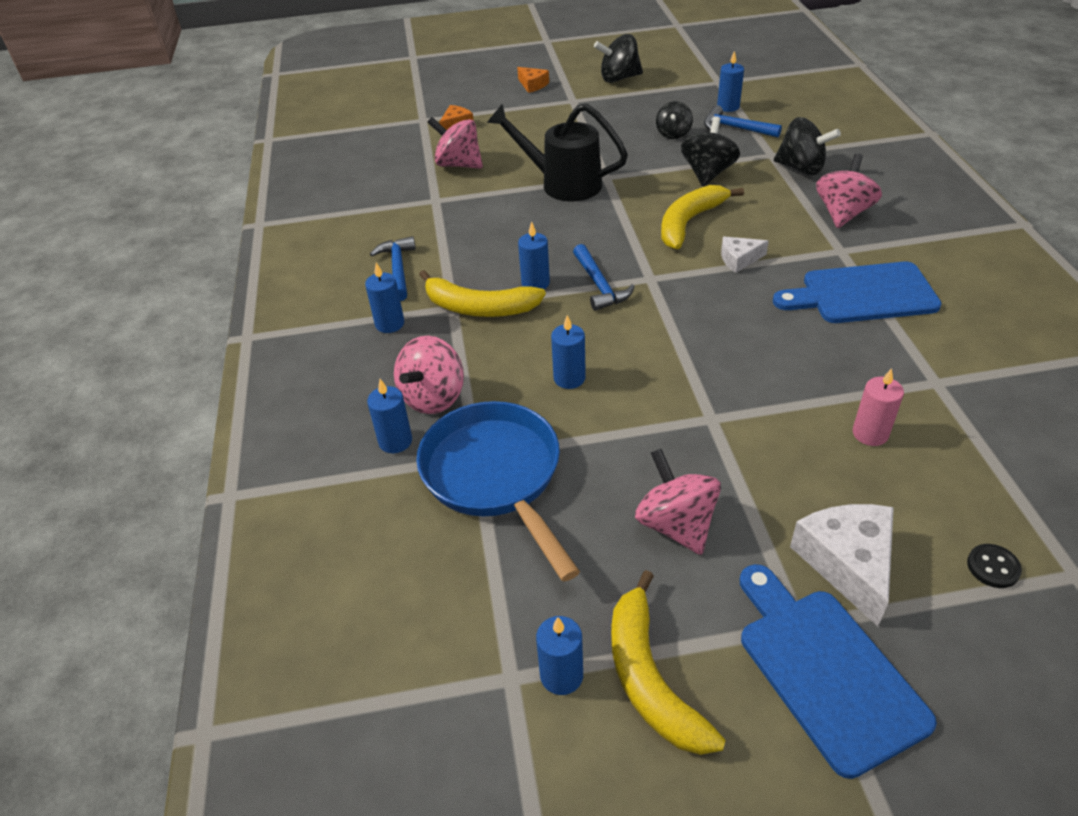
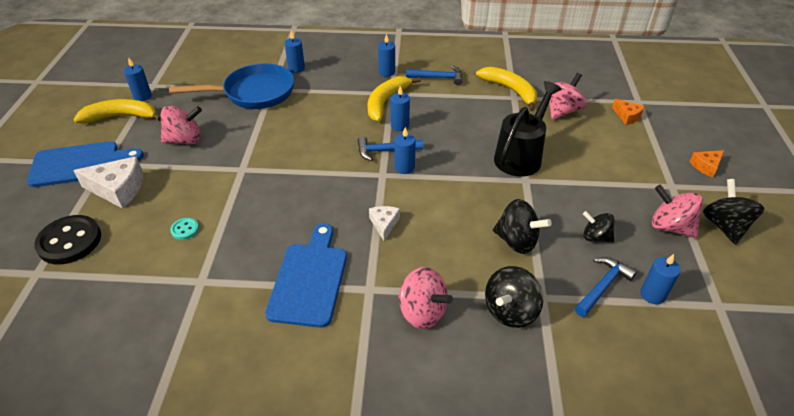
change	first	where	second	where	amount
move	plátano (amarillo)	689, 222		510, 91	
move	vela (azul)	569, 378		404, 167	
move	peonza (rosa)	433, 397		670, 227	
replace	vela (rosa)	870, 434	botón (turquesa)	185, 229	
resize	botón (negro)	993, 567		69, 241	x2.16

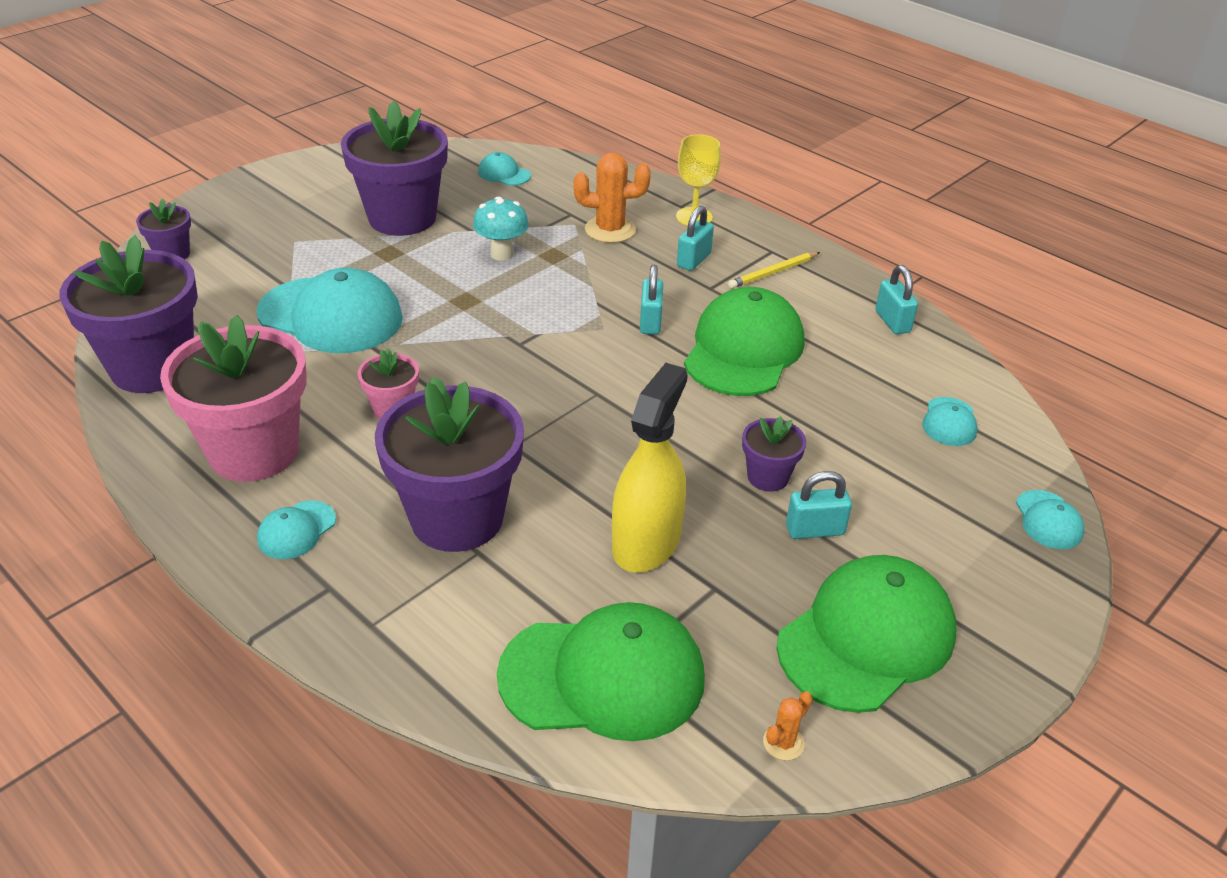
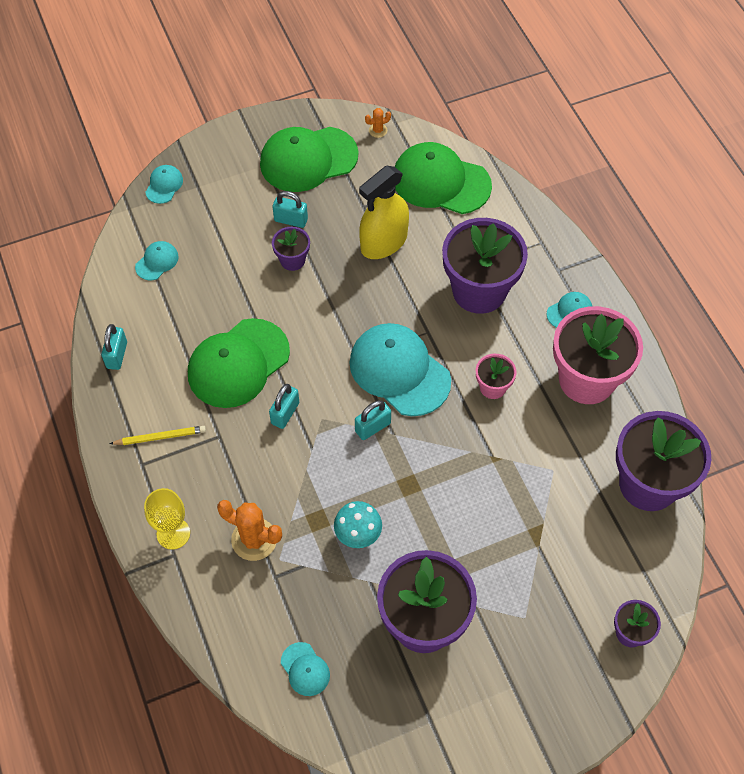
change	first	where	second	where	amount
move	candado (turquesa)	693, 260		373, 427	
move	gorra (turquesa)	331, 316		399, 371	

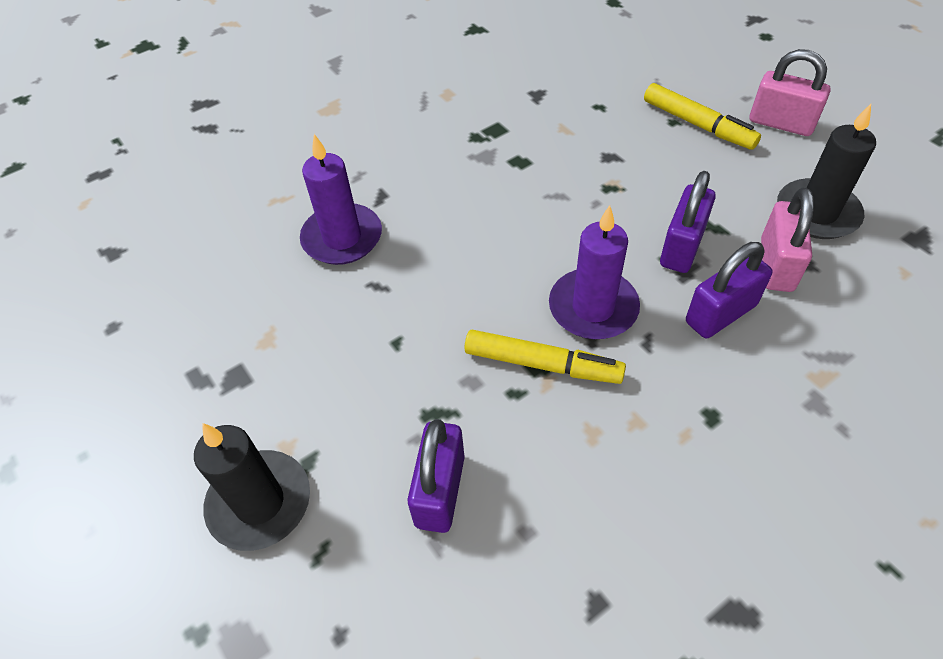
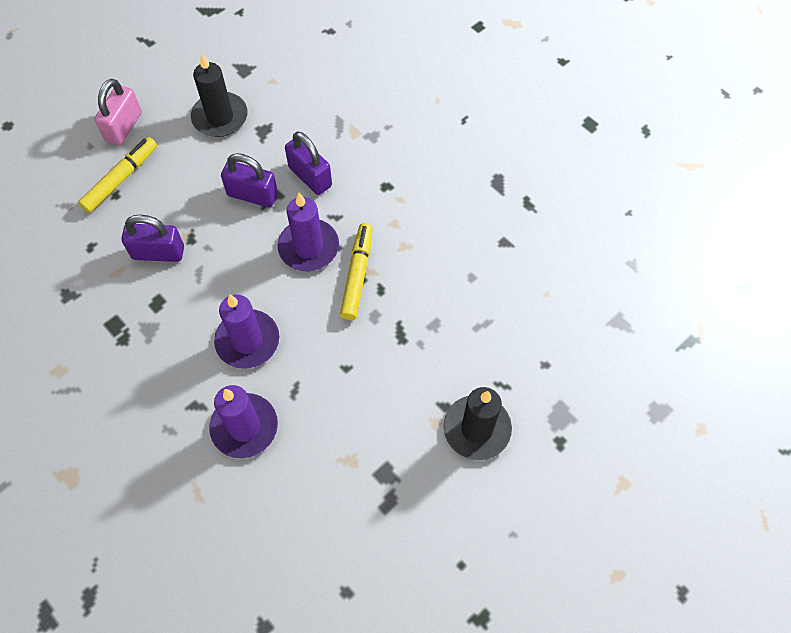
change	first	where	second	where	amount
delete	candado (rosa)	776, 265			
move	candado (morado)	440, 491		158, 253	
insert			vela (morado)	247, 341	

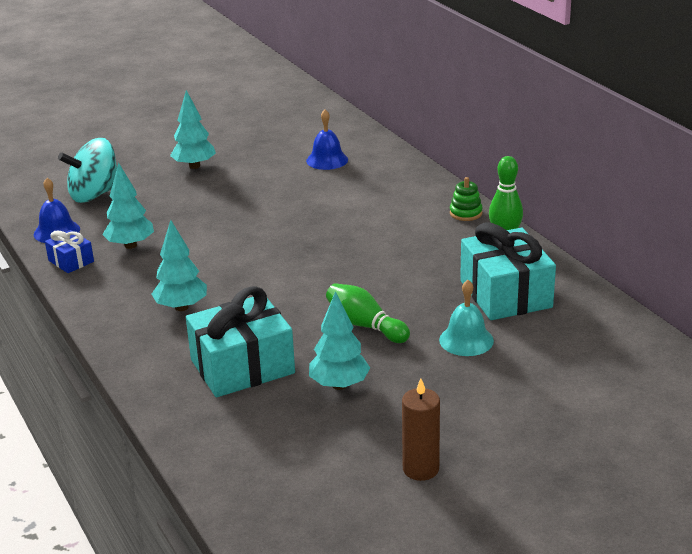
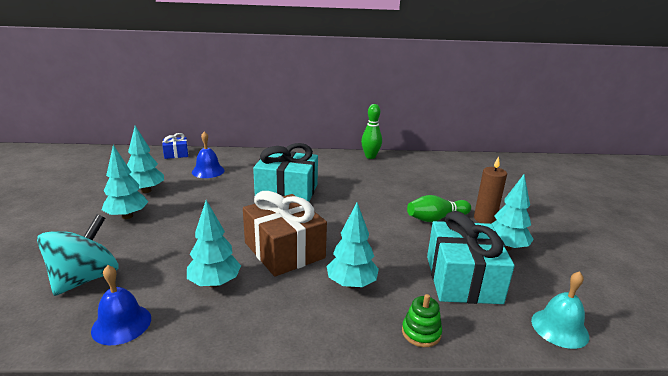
change	first	where	second	where	amount
rotate	peonza (turquesa)	94, 194		85, 278	150 degrees counterclockwise
move	juguete apilable (verde)	465, 213		421, 332	
move	regalo (turquesa)	505, 294		287, 191	
move	regalo (azul)	71, 261		176, 154	
move	campana (turquesa)	466, 340		559, 328	
move	vela (marrón)	420, 469		484, 219	
insert			árbol (turquesa)	146, 191	
insert			regalo (marrón)	284, 250	

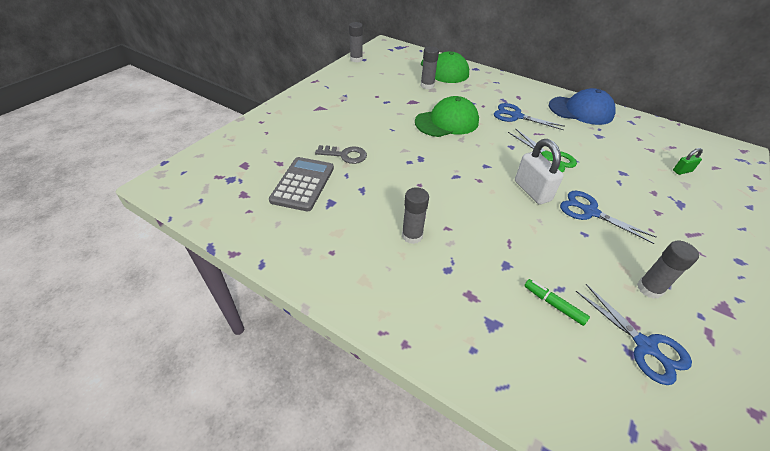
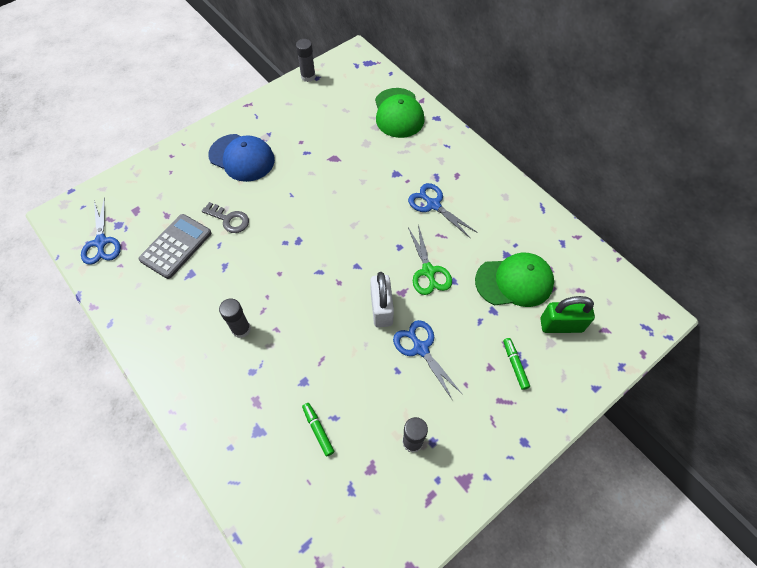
change	first	where	second	where	amount
delete	barra de pegamento (gris)	427, 86			
move	gorra (azul)	581, 110		242, 158	
move	gorra (verde)	447, 122		514, 281	
resize	candado (verde)	682, 171		561, 325	x1.98
move	tijeras (azul)	645, 346		101, 242	
insert			rotulador (verde)	515, 365	

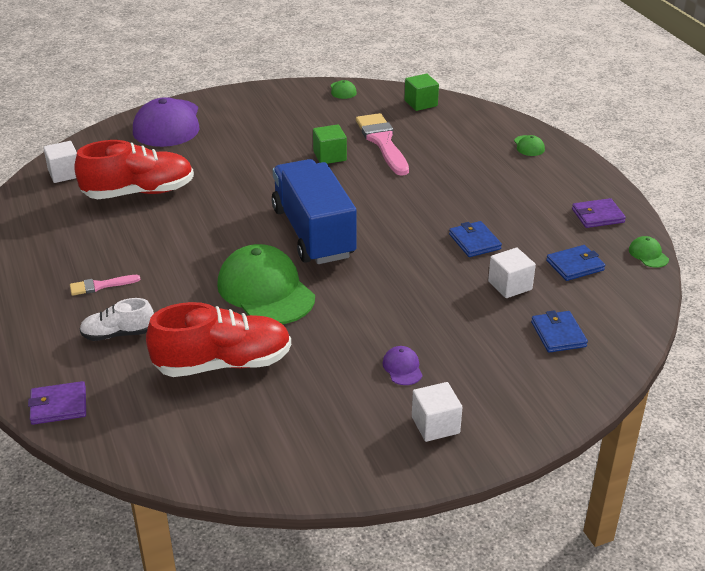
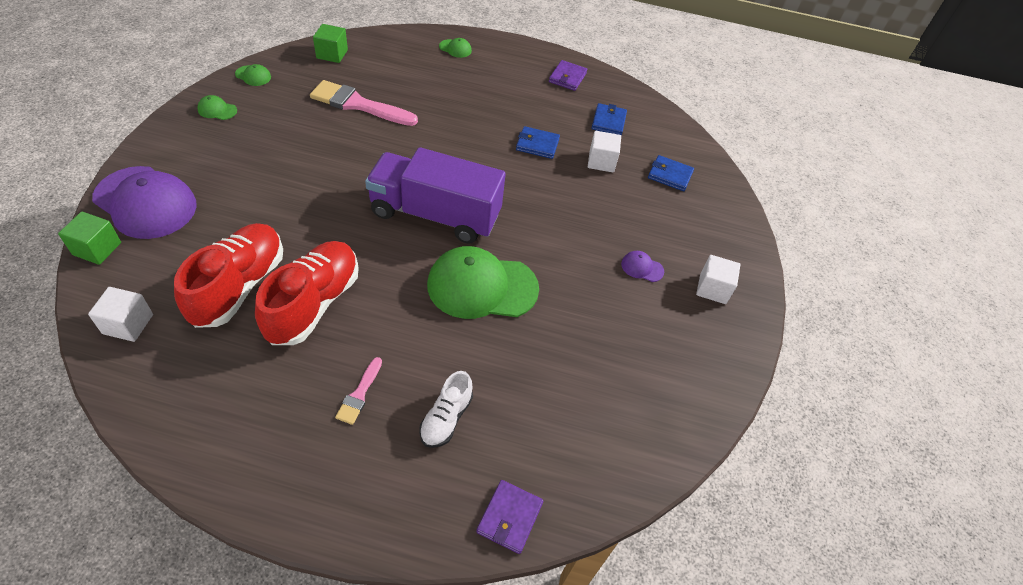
change	first	where	second	where	amount
move	cubo (verde)	330, 156		97, 249	
recolor	camión (azul)	313, 233	camión (morado)	435, 214	
move	gorra (verde)	648, 254		217, 110	
move	zapato (rojo)	223, 363		313, 303	

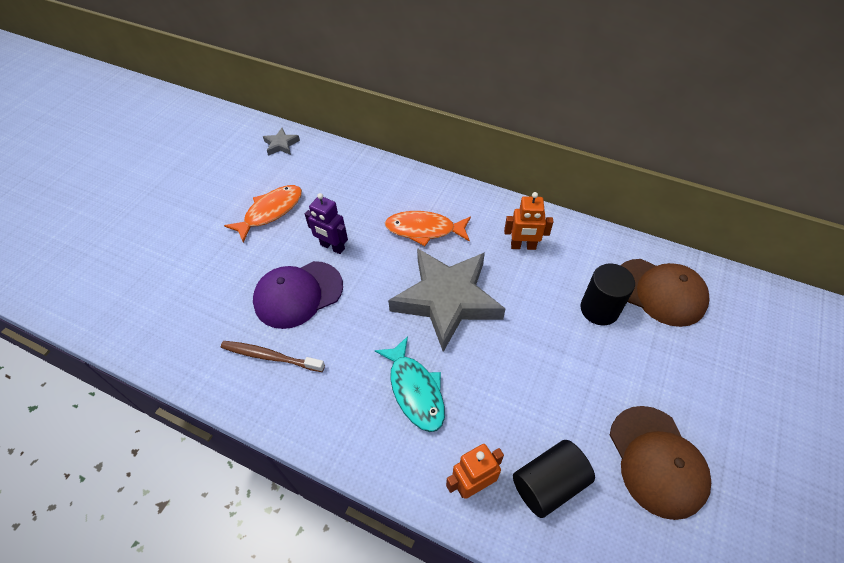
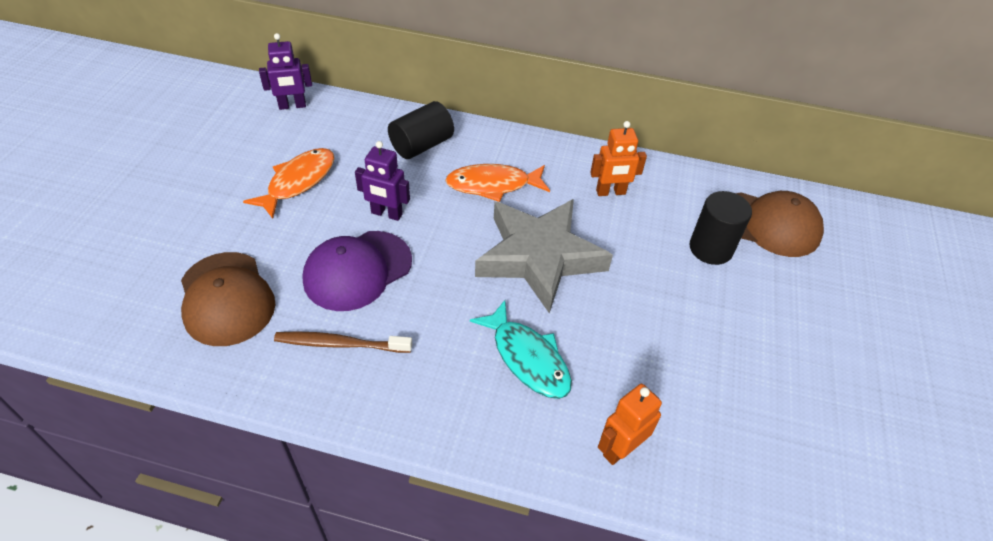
change	first	where	second	where	amount
replace	estrella (gris)	281, 144	robot (morado)	292, 106	
move	gorra (marrón)	657, 461		226, 298	
move	cilindro (negro)	548, 483		421, 145	

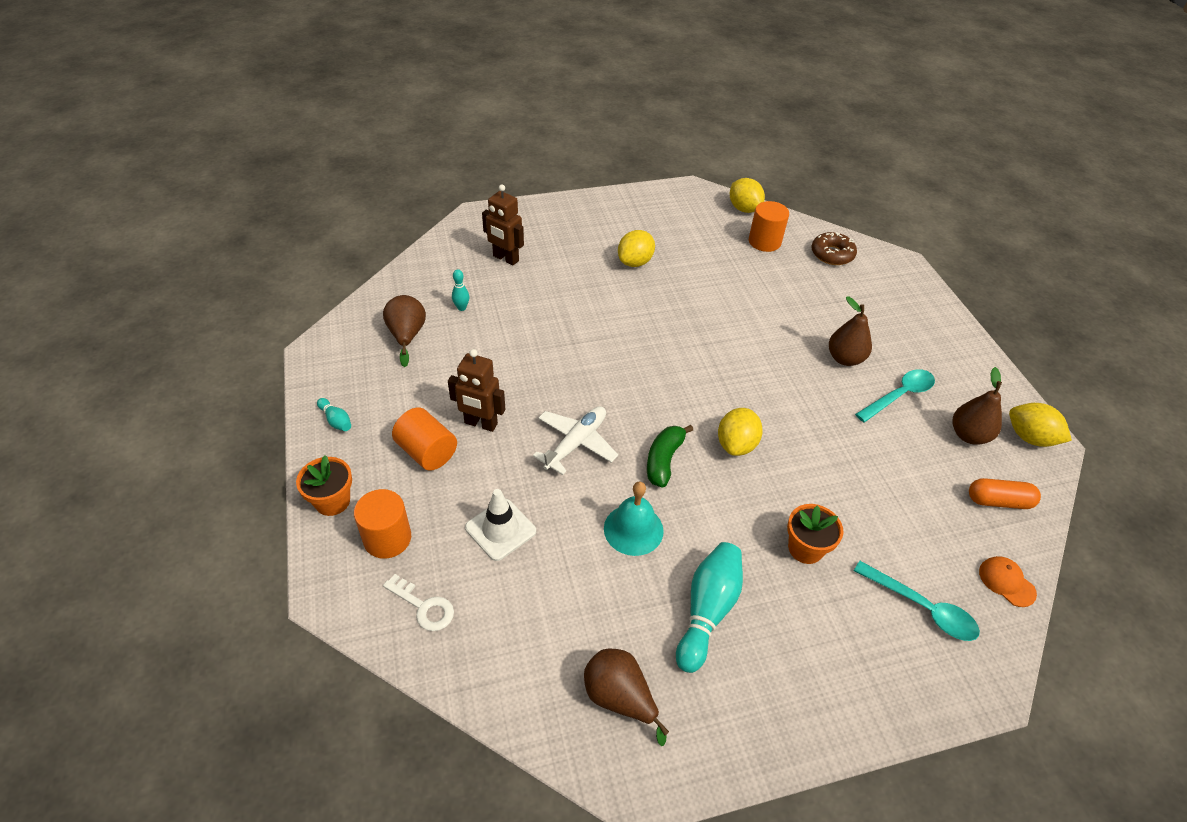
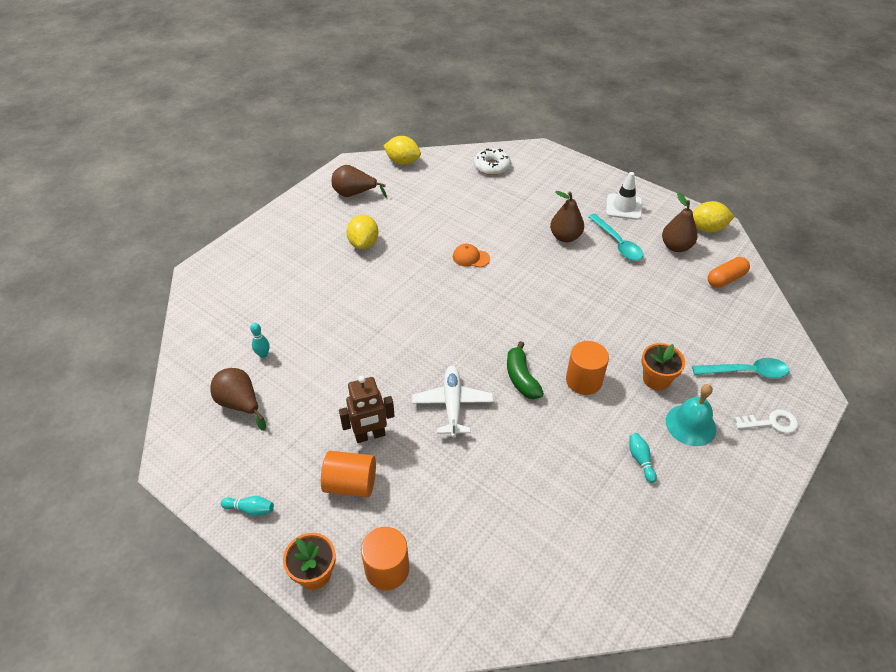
change	first	where	second	where	amount
delete	robot (marrón)	505, 258			
move	cilindro (naranja)	764, 242		583, 380	
recolor	rosquilla (marrón)	832, 254	rosquilla (blanco)	491, 166	
rotate	cuchara (turquesa)	899, 395		617, 243	135 degrees clockwise
delete	limón (amarillo)	736, 444			
move	campana (turquesa)	633, 529		690, 425	
move	cono de tráfico (blanco)	500, 529		623, 207	
resize	bolo (turquesa)	707, 611		640, 460	x0.48
move	gorra (naranja)	1006, 582		471, 257	
move	llave (blanco)	424, 606		771, 423	
move	pera (marrón)	619, 698		354, 194	

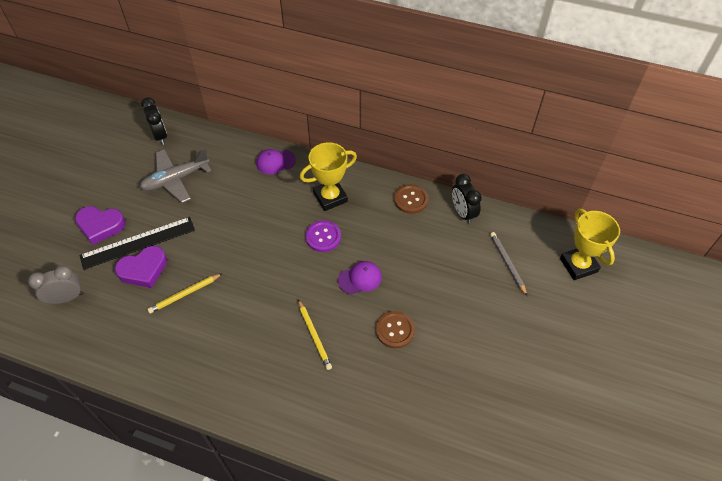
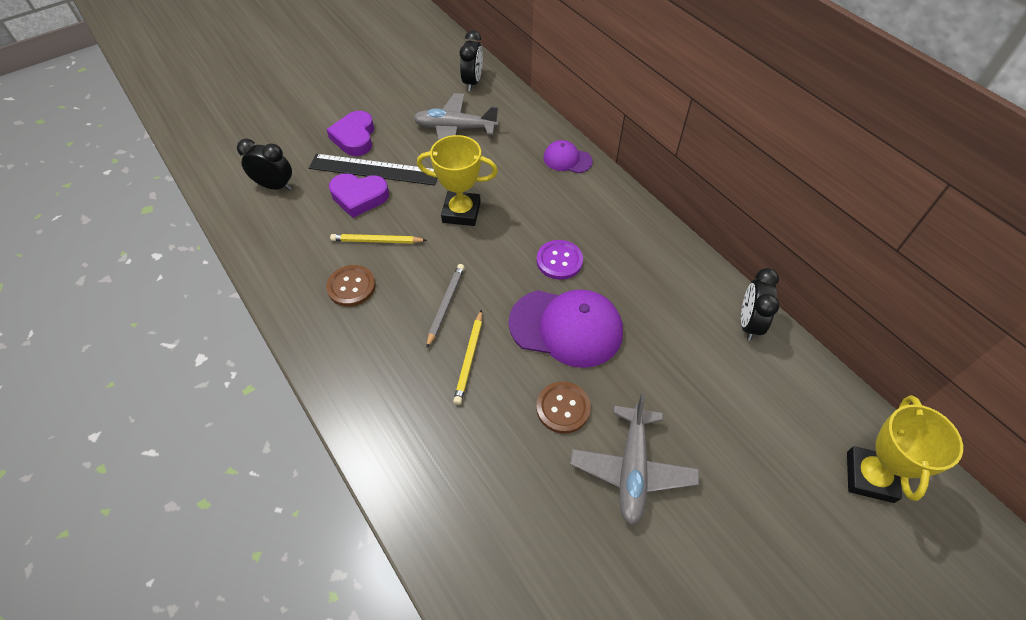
change	first	where	second	where	amount
move	trofeo (amarillo)	330, 197		461, 212	
move	botón (marrón)	411, 200		351, 287	
rotate	corazón (morado)	100, 226		354, 137	45 degrees clockwise
move	lápiz (gris)	507, 263		445, 305	
resize	gorra (morado)	360, 278		566, 327	x1.90
recolor	despertador (gris)	66, 298	despertador (negro)	275, 186	
insert			avión (gris)	632, 469	

